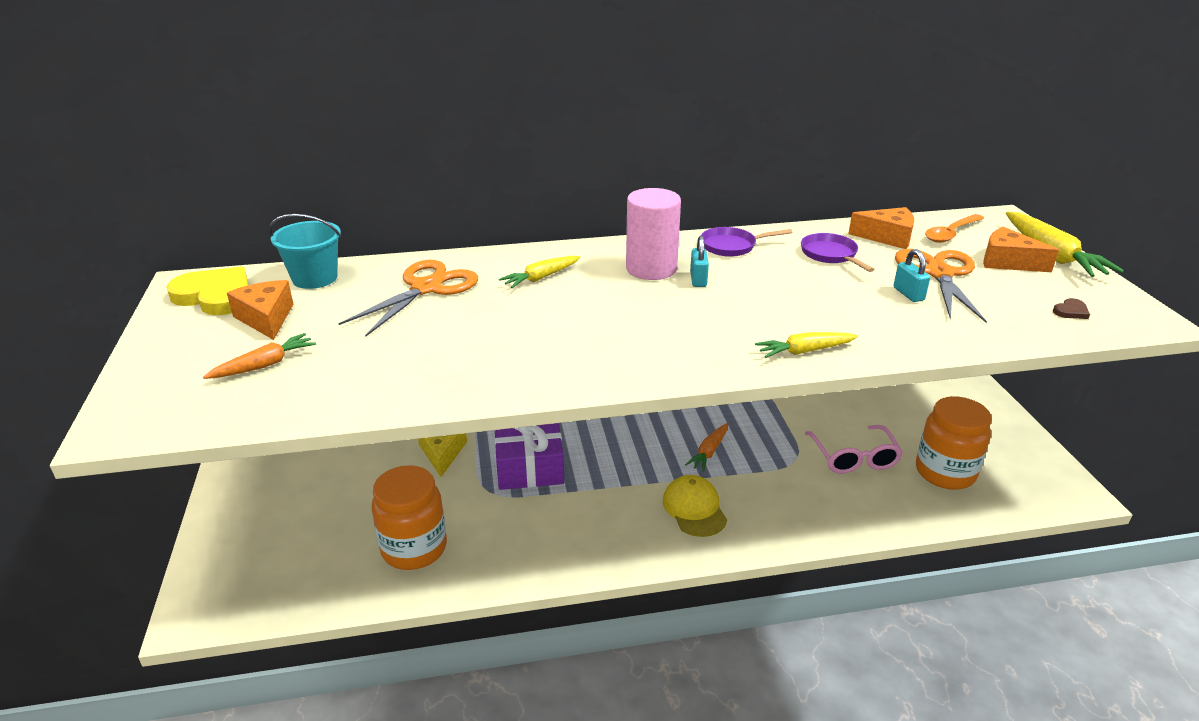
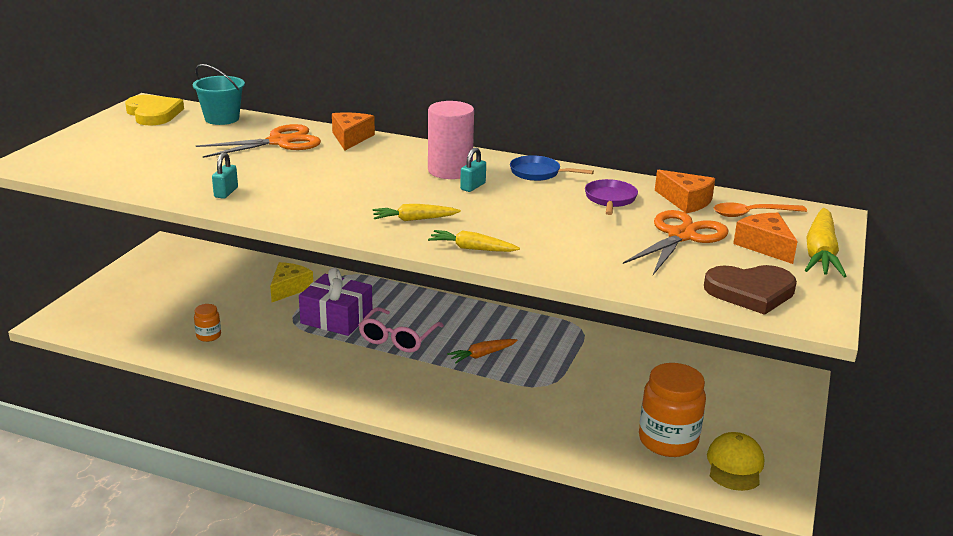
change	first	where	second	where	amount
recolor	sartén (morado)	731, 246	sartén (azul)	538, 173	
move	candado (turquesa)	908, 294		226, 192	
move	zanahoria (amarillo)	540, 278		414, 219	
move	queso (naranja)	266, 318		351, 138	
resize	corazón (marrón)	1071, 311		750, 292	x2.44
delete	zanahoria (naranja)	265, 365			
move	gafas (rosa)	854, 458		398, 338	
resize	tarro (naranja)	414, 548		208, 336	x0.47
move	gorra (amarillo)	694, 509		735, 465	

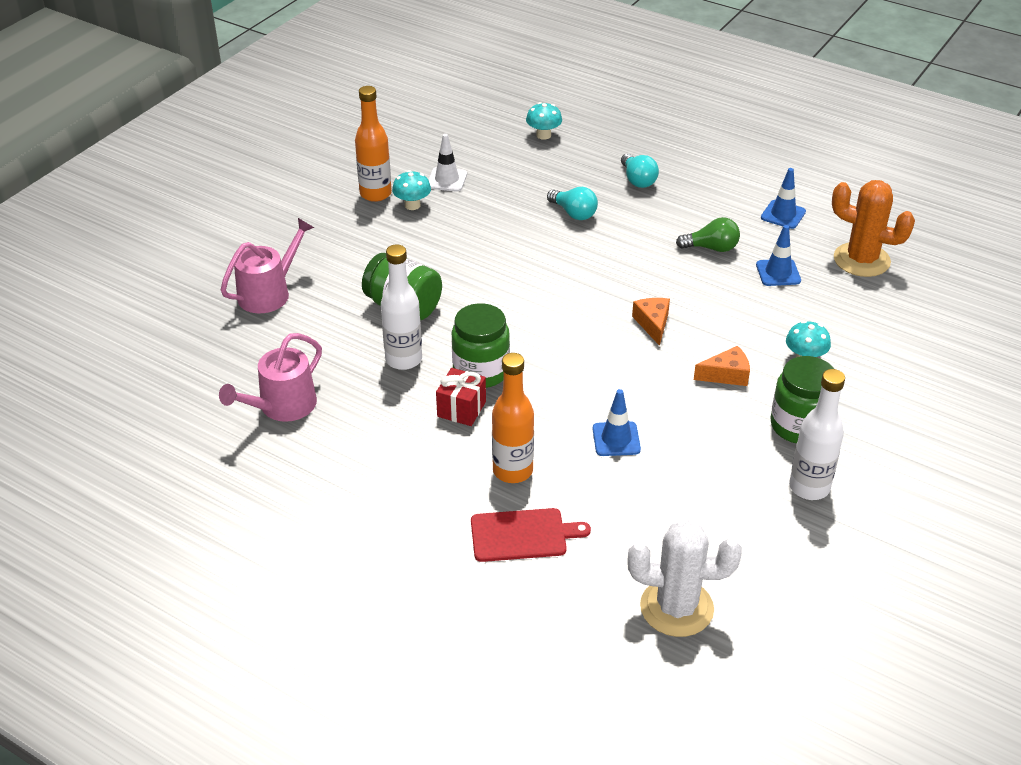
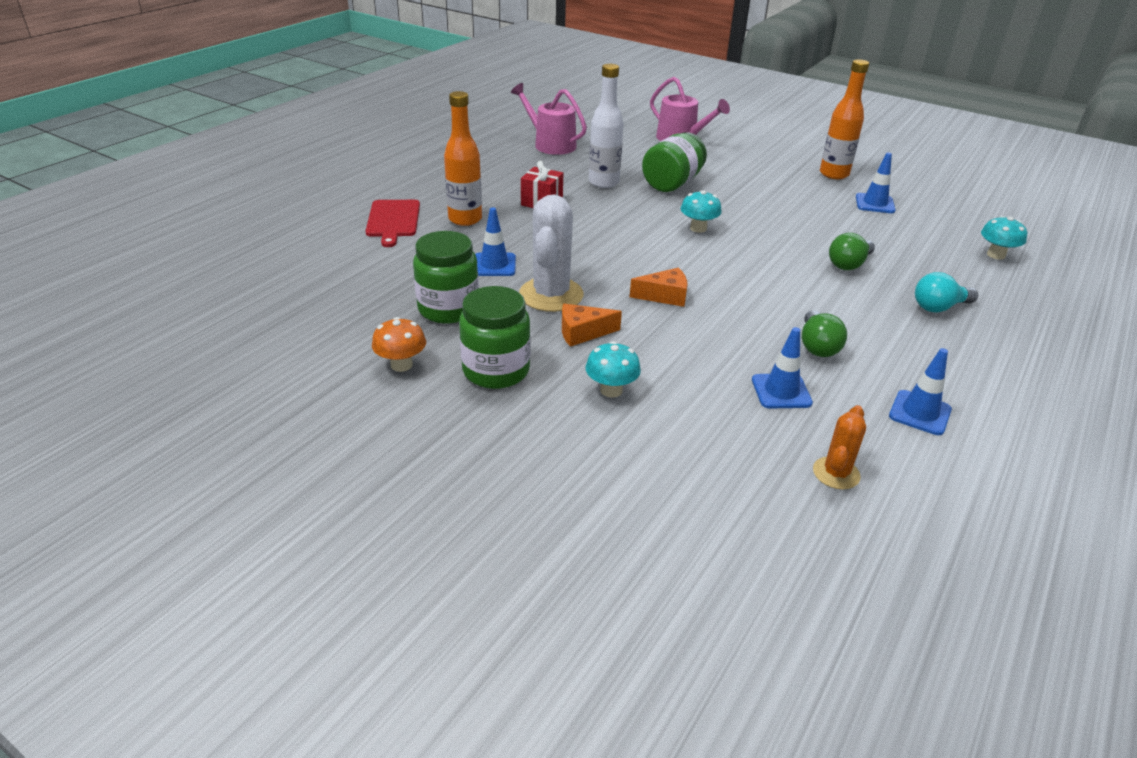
change	first	where	second	where	amount
recolor	cono de tráfico (blanco)	447, 180	cono de tráfico (azul)	874, 204	
move	seta (turquesa)	412, 205		698, 228	
resize	cactus (naranja)	861, 260		836, 473	x0.55
recolor	bombilla (turquesa)	573, 213	bombilla (verde)	849, 264	
move	tarro (verde)	481, 371		448, 309	
rotate	queso (naranja)	726, 375		582, 333	90 degrees clockwise
replace	botella (blanco)	809, 487	seta (naranja)	401, 365	
move	cactus (blanco)	676, 608		551, 295	

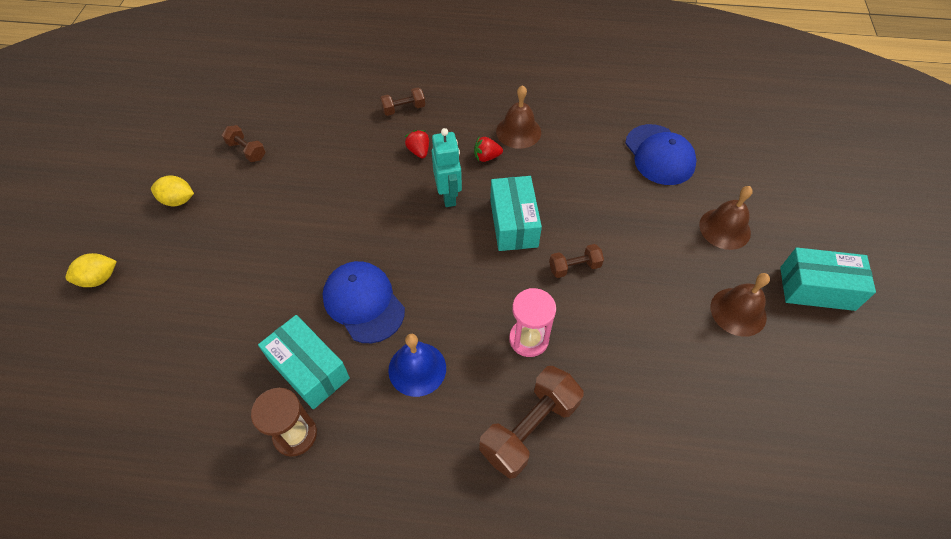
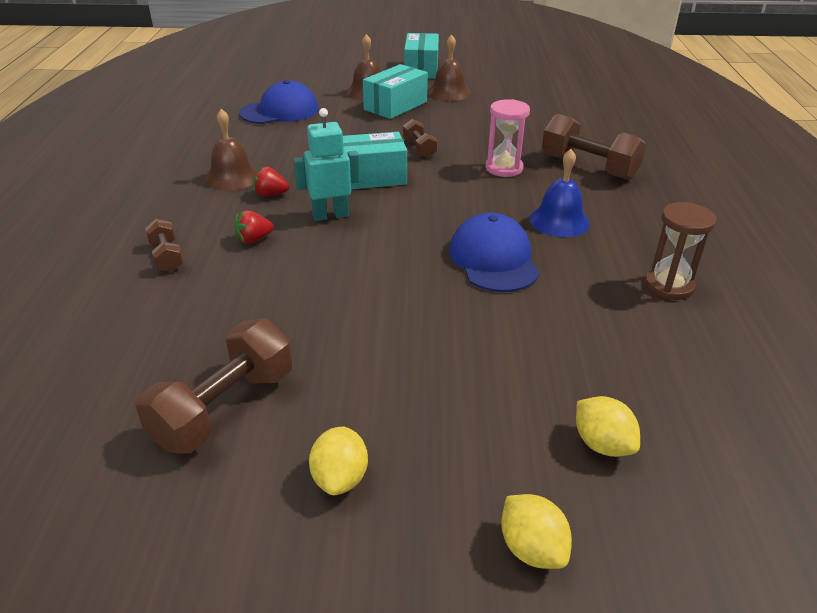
change	first	where	second	where	amount
resize	mancuerna (marrón)	247, 151		224, 408	x1.86
rotate	fresa (rojo)	486, 157		270, 194	105 degrees clockwise
rotate	gorra (azul)	363, 303		493, 259	120 degrees clockwise
move	caja (turquesa)	309, 369		395, 106	
insert			limón (amarillo)	602, 444	

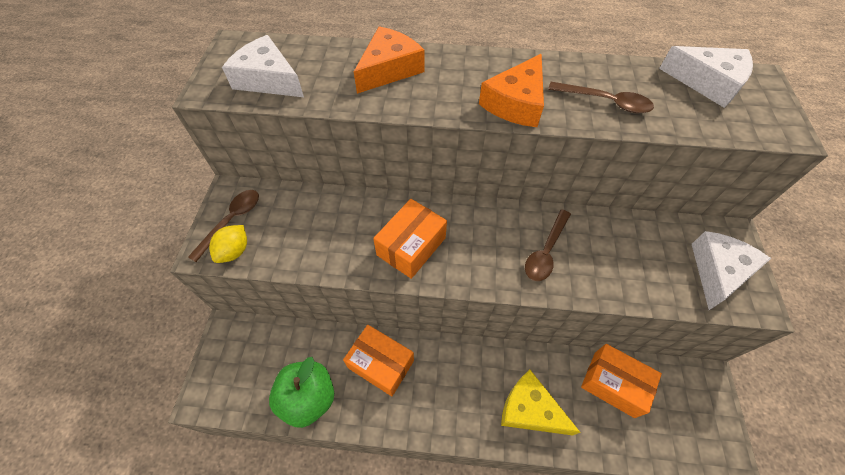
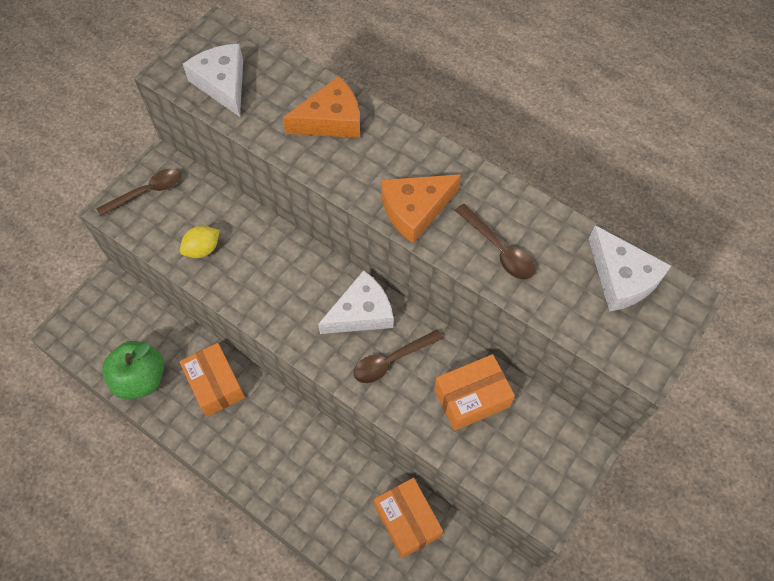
change	first	where	second	where	amount
move	caja (naranja)	411, 246		471, 398	
move	limón (amarillo)	234, 251		203, 249	
move	queso (blanco)	718, 271		361, 313	
delete	queso (amarillo)	530, 409			

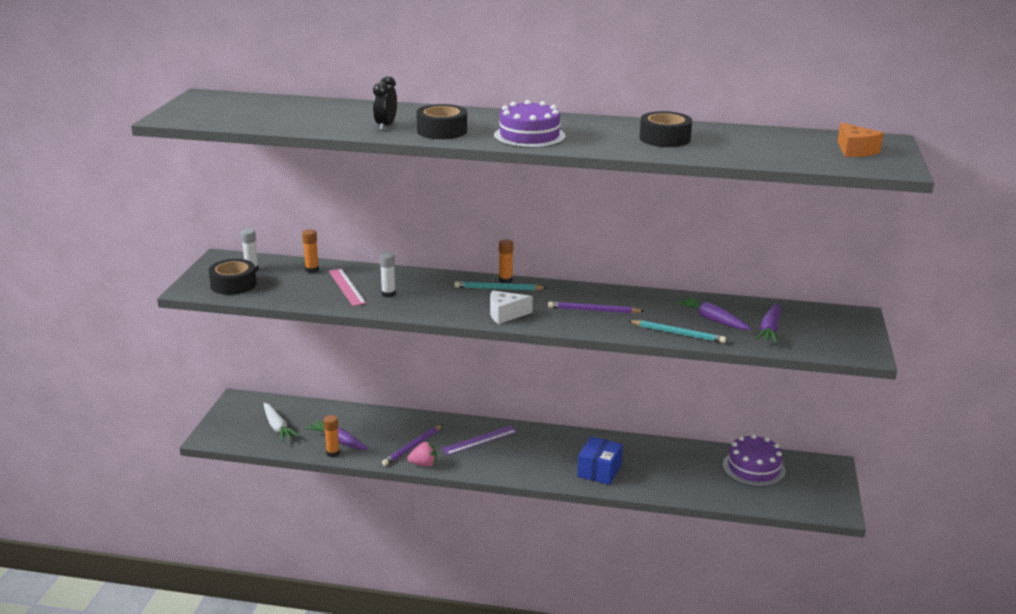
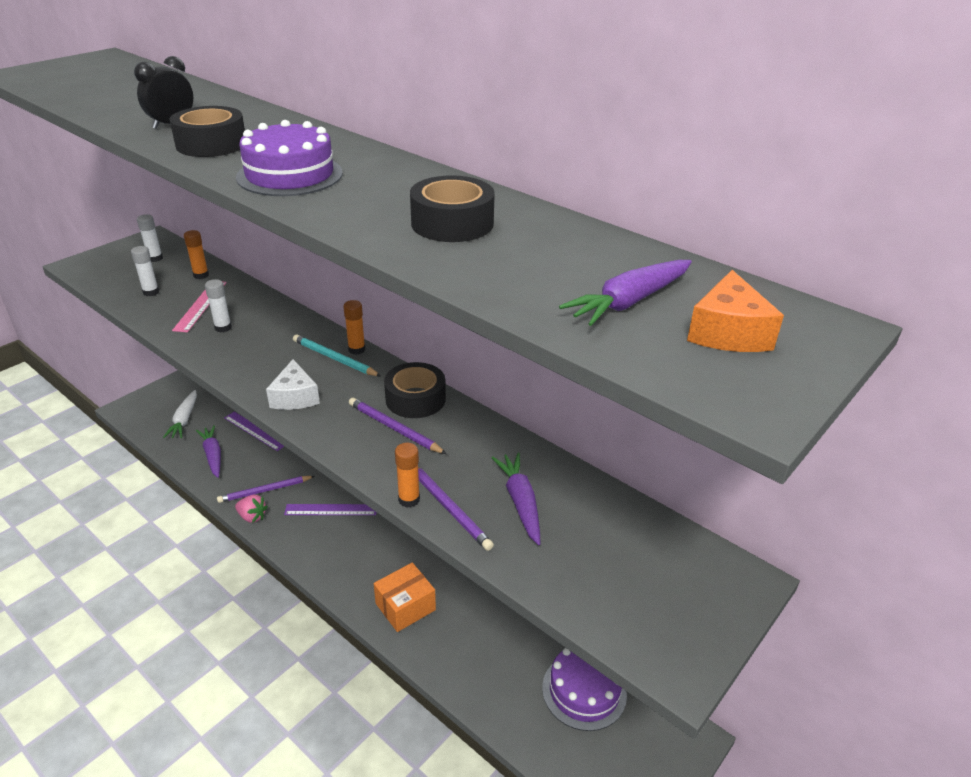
change	first	where	second	where	amount
move	cinta adhesiva (negro)	233, 284		415, 399	
rotate	queso (blanco)	505, 314		295, 397	120 degrees counterclockwise
move	zanahoria (morado)	770, 329		629, 302	
recolor	lápiz (turquesa)	678, 333	lápiz (morado)	449, 507	
move	barra de pegamento (naranja)	333, 453		409, 499	
recolor	caja (azul)	599, 471	caja (naranja)	405, 607	
insert			barra de pegamento (blanco)	151, 292	
insert			regla (morado)	255, 431	

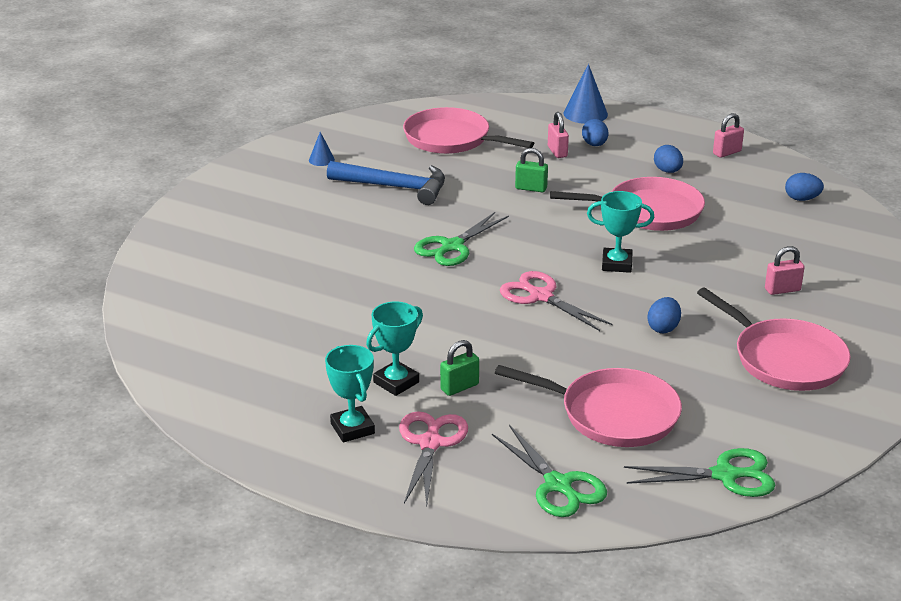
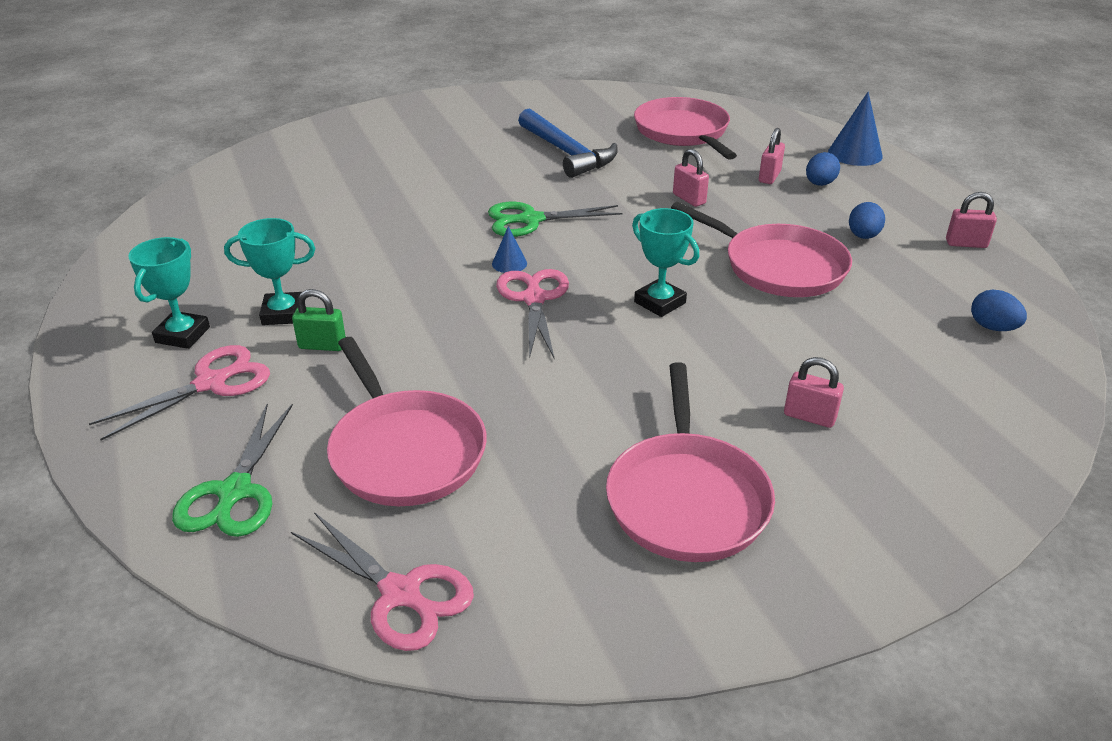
change	first	where	second	where	amount
move	cono (azul)	321, 160		509, 263	
recolor	candado (verde)	531, 188	candado (rosa)	689, 199	
delete	huevo (azul)	663, 328			
recolor	tijeras (verde)	725, 475	tijeras (rosa)	400, 593	

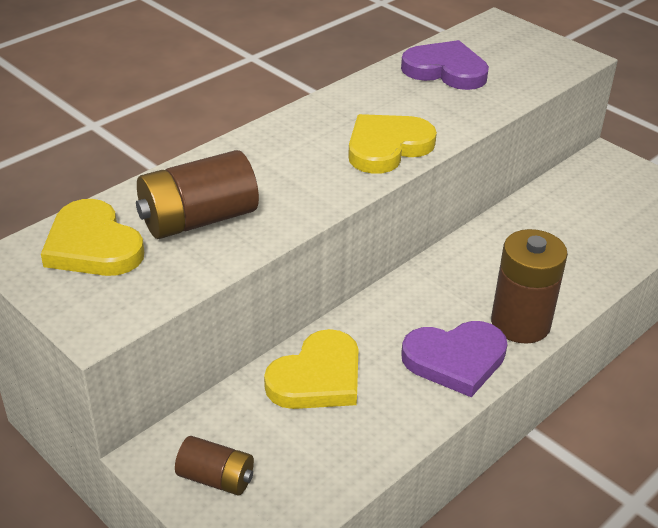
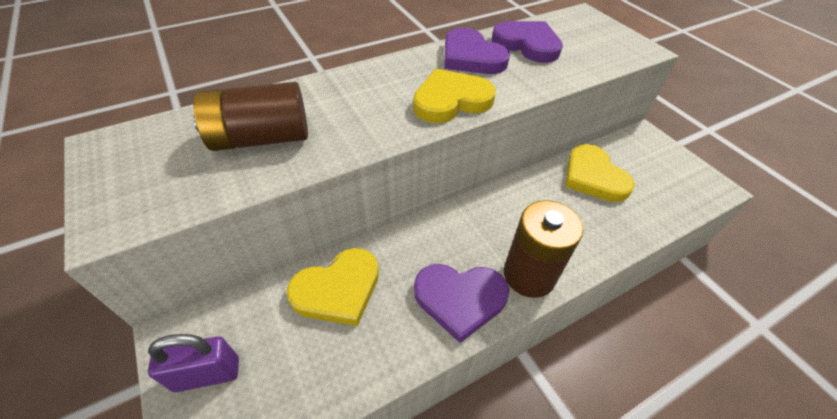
change	first	where	second	where	amount
move	corazón (amarillo)	93, 245		593, 177	
replace	pila (marrón)	216, 478	candado (morado)	207, 374	
insert			corazón (morado)	471, 57	

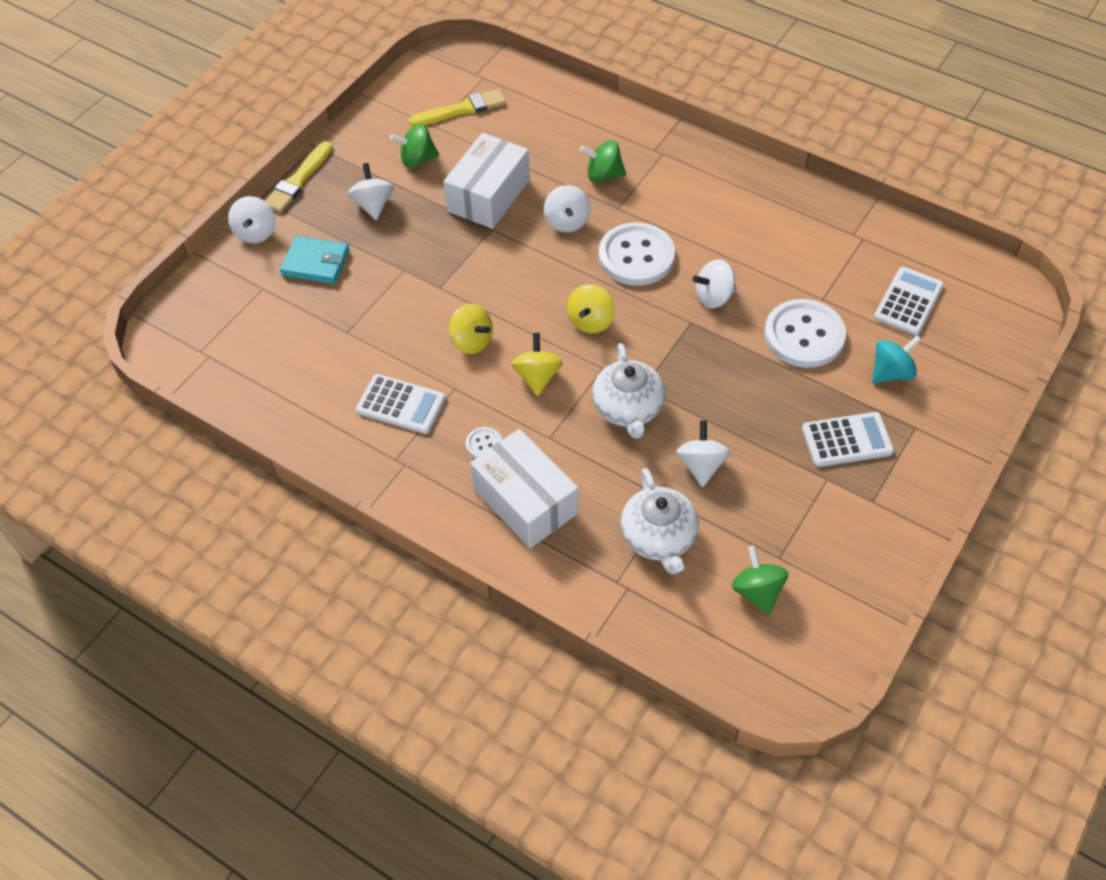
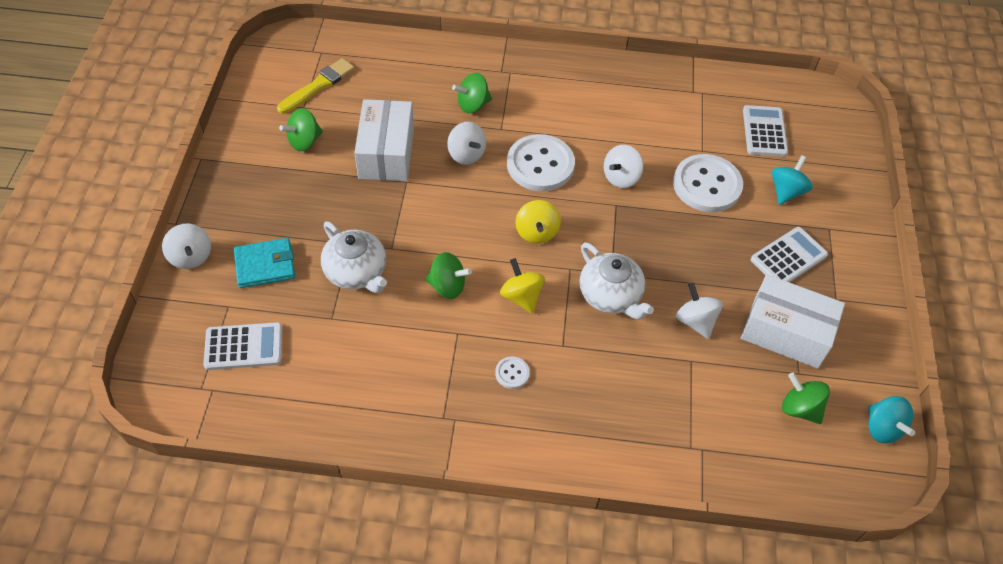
change	first	where	second	where	amount
delete	pincel (amarillo)	298, 180			
delete	peonza (blanco)	373, 205			
recolor	peonza (amarillo)	472, 341	peonza (verde)	447, 286	
move	calculadora (blanco)	401, 405		244, 347	
move	caja (blanco)	525, 501		785, 332	
move	tetera (blanco)	658, 537		356, 272	
insert			peonza (turquesa)	882, 428	

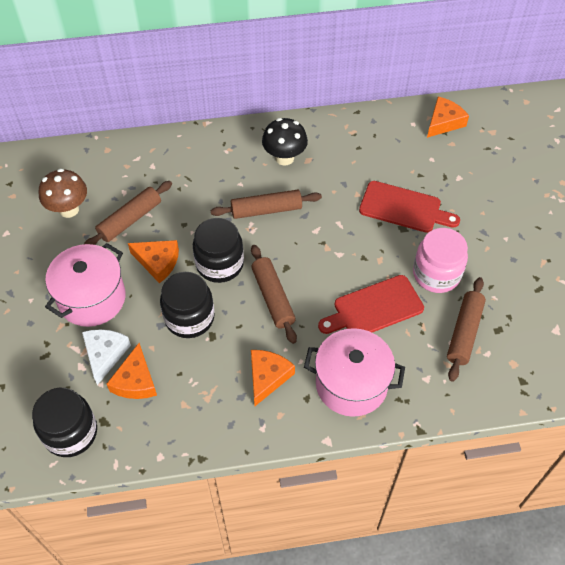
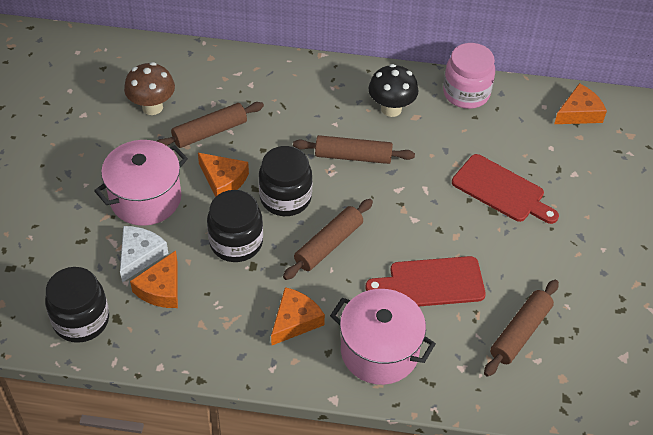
change	first	where	second	where	amount
move	tarro (rosa)	436, 274		466, 93	
rotate	rodillo (marrón)	273, 297		328, 245	45 degrees clockwise

